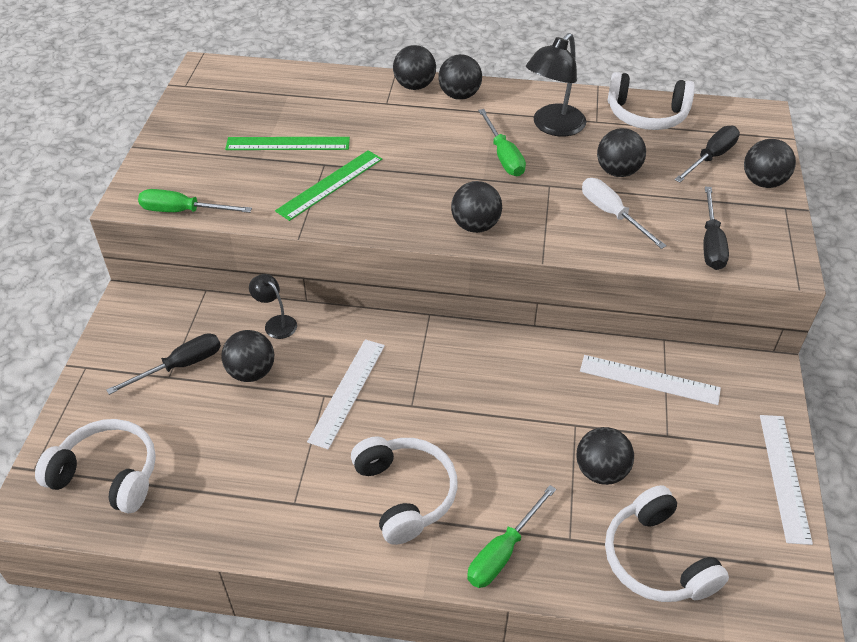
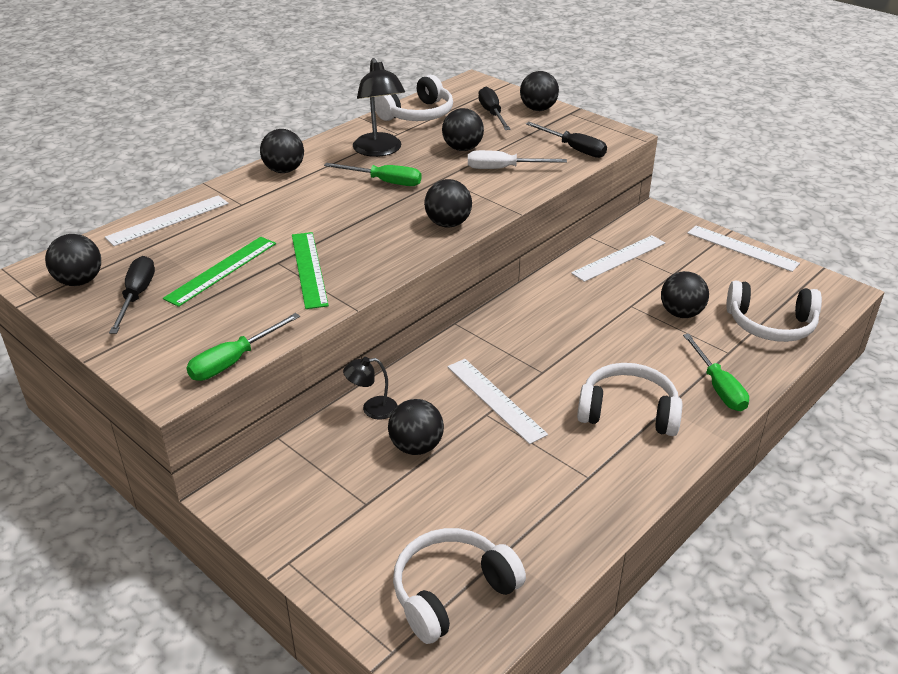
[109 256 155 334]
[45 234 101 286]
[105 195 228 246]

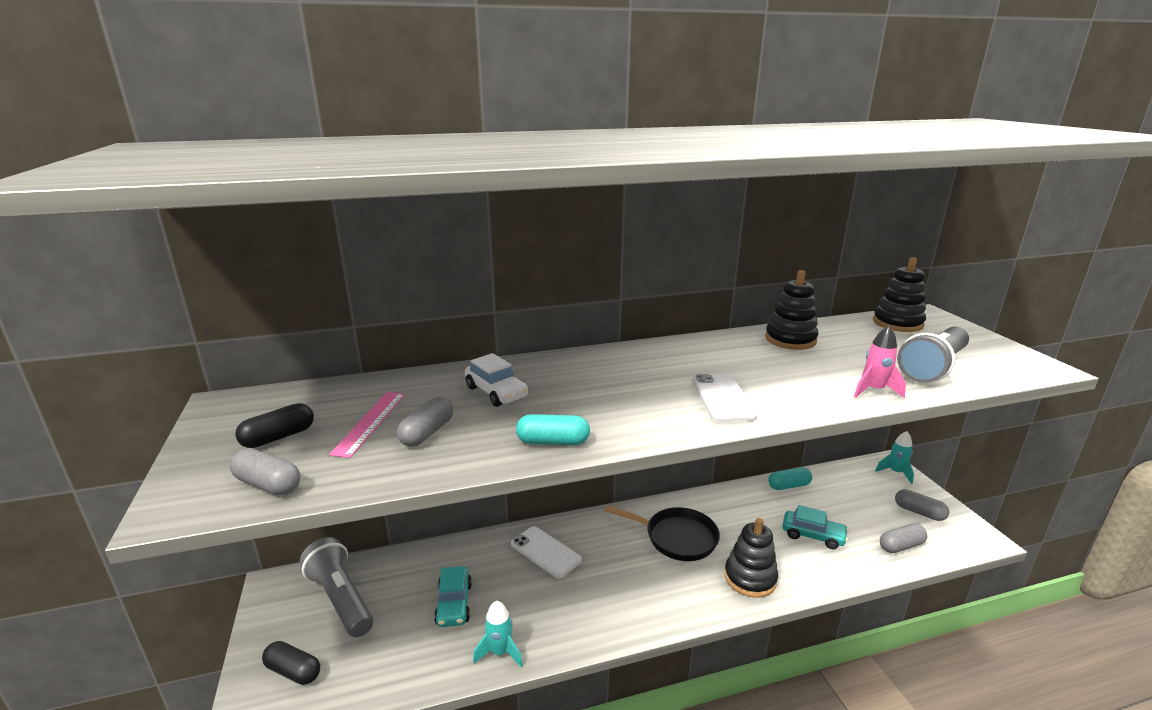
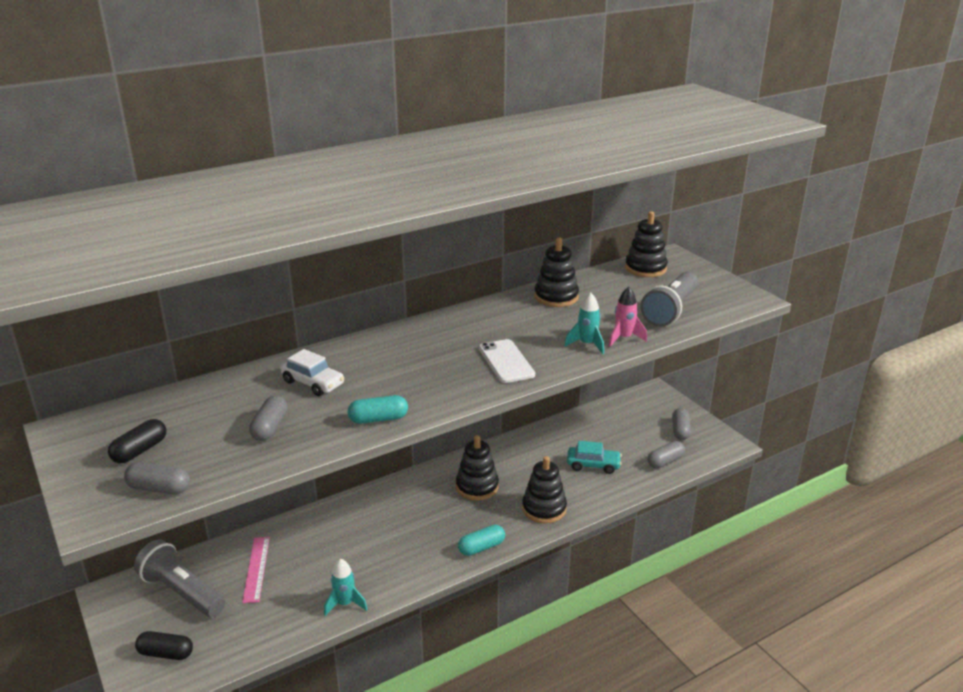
[242 537 270 603]
[434 566 472 627] (first image)
[511 526 582 579] (first image)
[456 435 499 501]
[458 525 505 556]
[564 293 604 354]
[672 408 691 440]

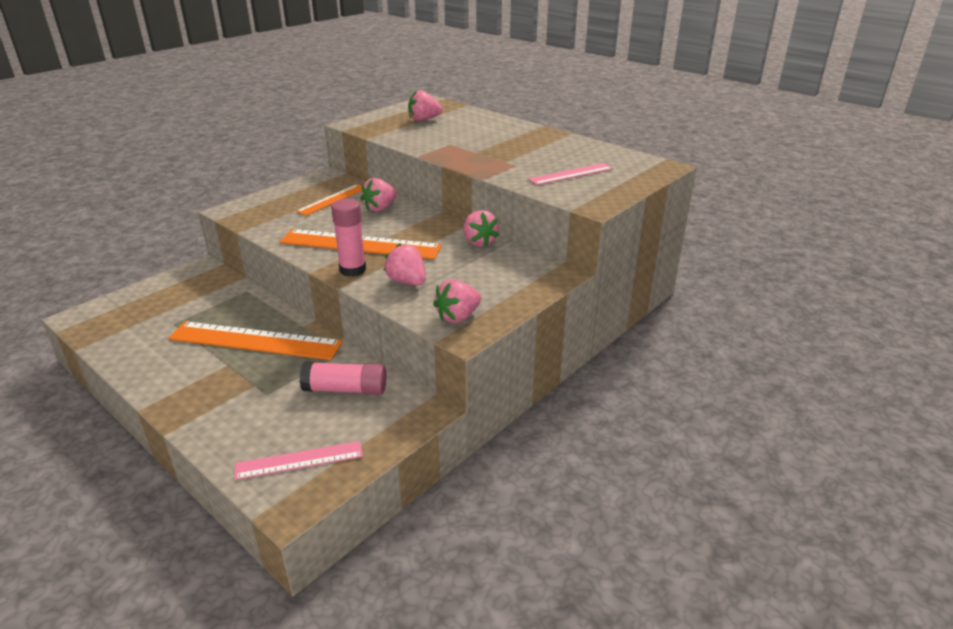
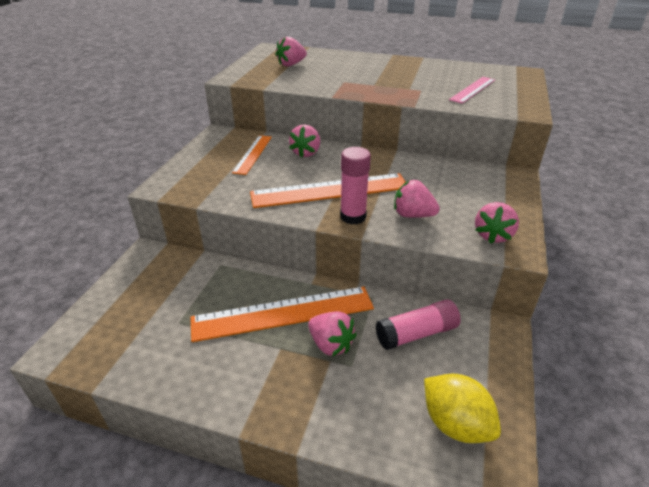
[424 374 501 443]
[308 311 357 356]

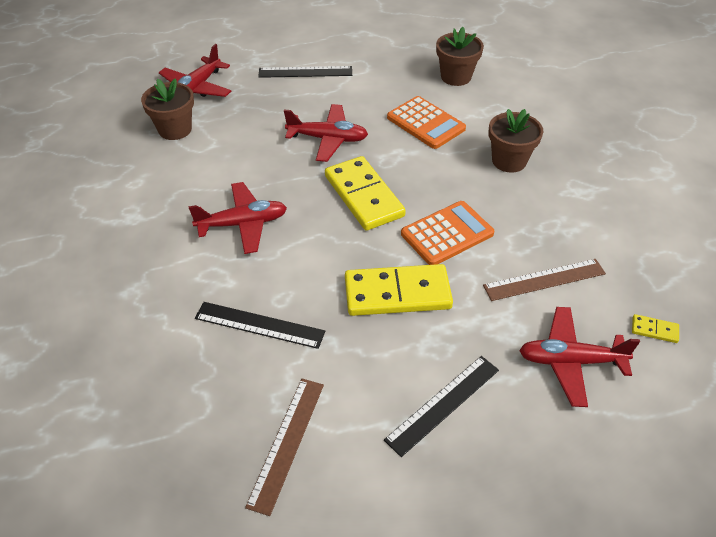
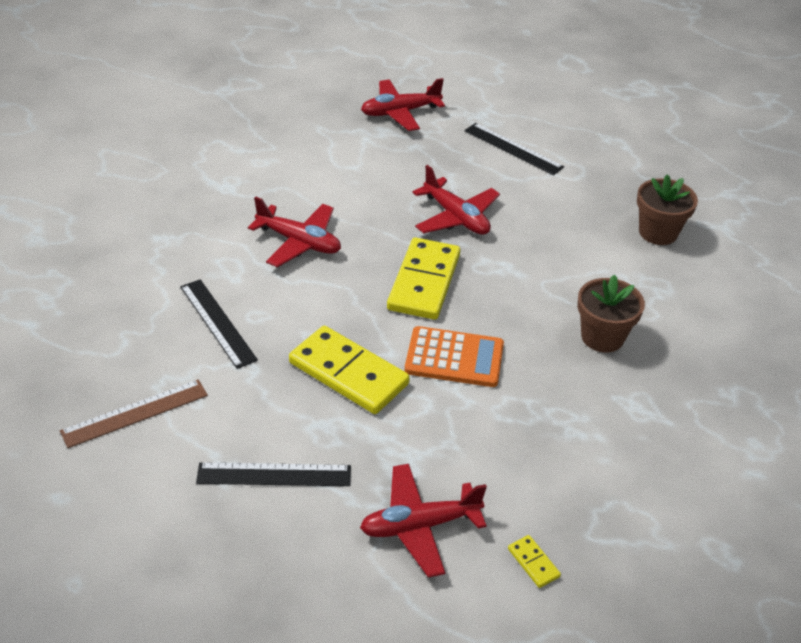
[141 78 194 140] (first image)
[387 96 466 149] (first image)
[483 259 606 301] (first image)
[360 464 487 578]

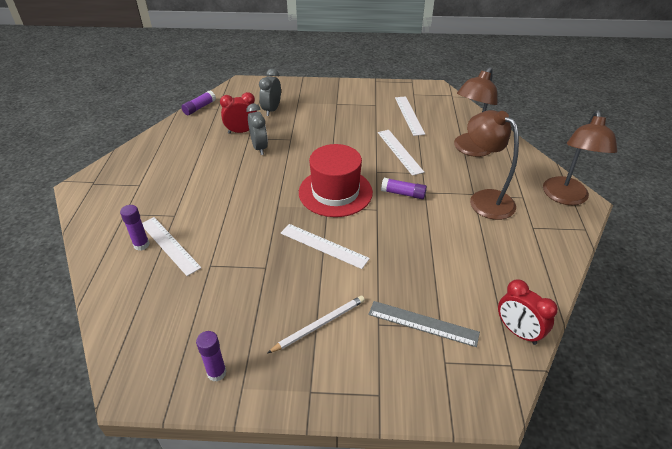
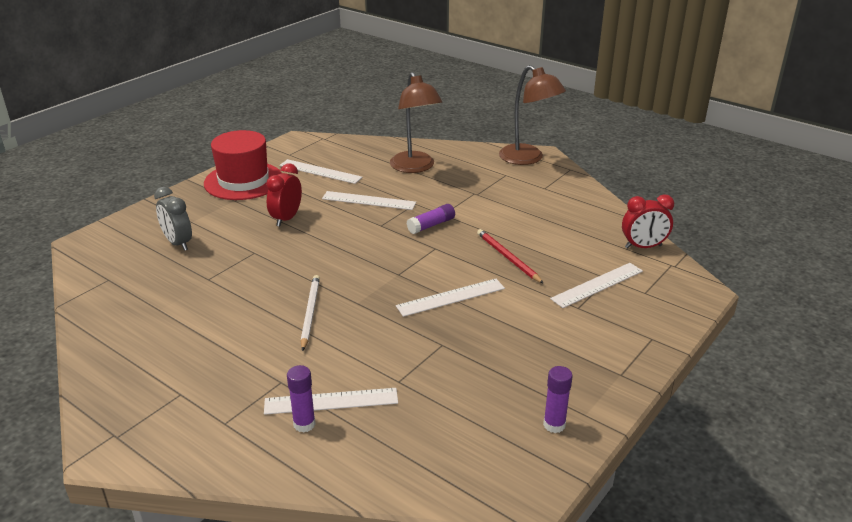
[181 91 216 115] (first image)
[266 163 302 227]
[247 104 268 155] (first image)
[301 275 320 351]
[204 130 282 200]
[550 263 643 308]
[467 110 519 220] (first image)
[477 229 544 284]

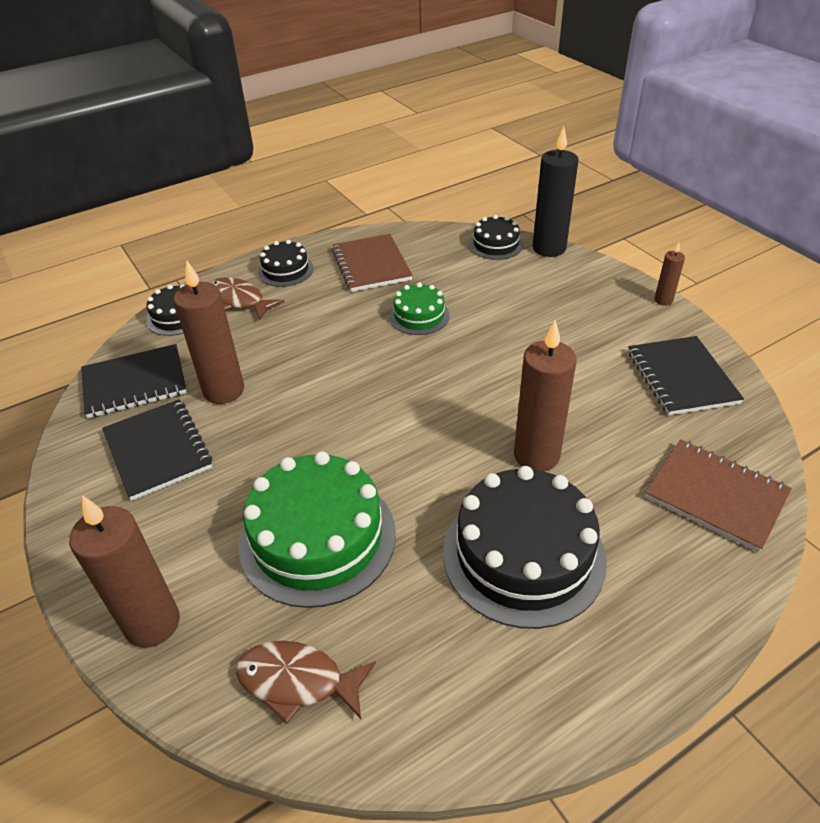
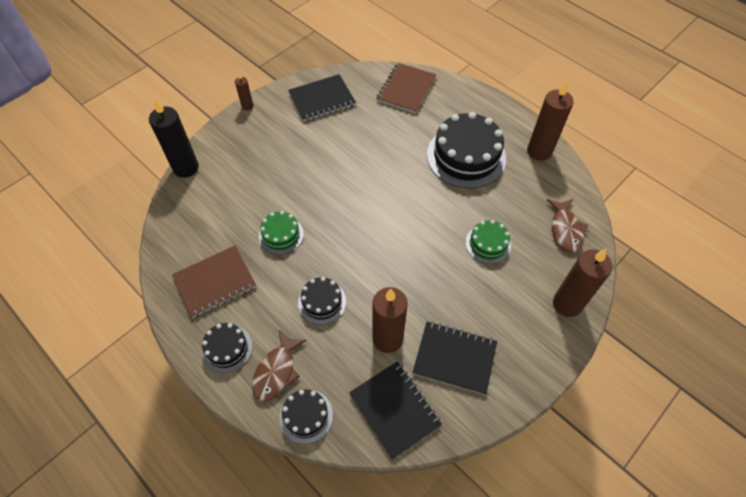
[413 322 497 395]
[466 220 511 264]
[298 277 346 325]
[527 81 574 161]

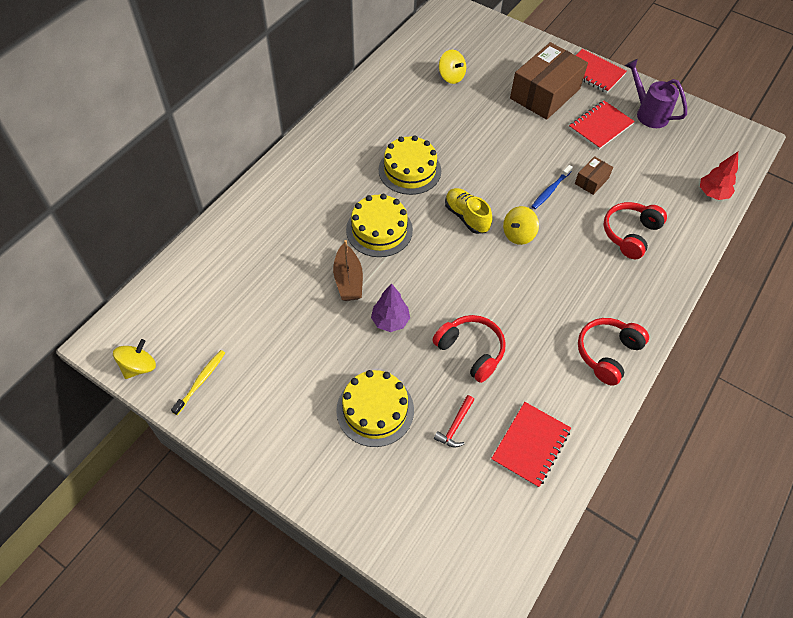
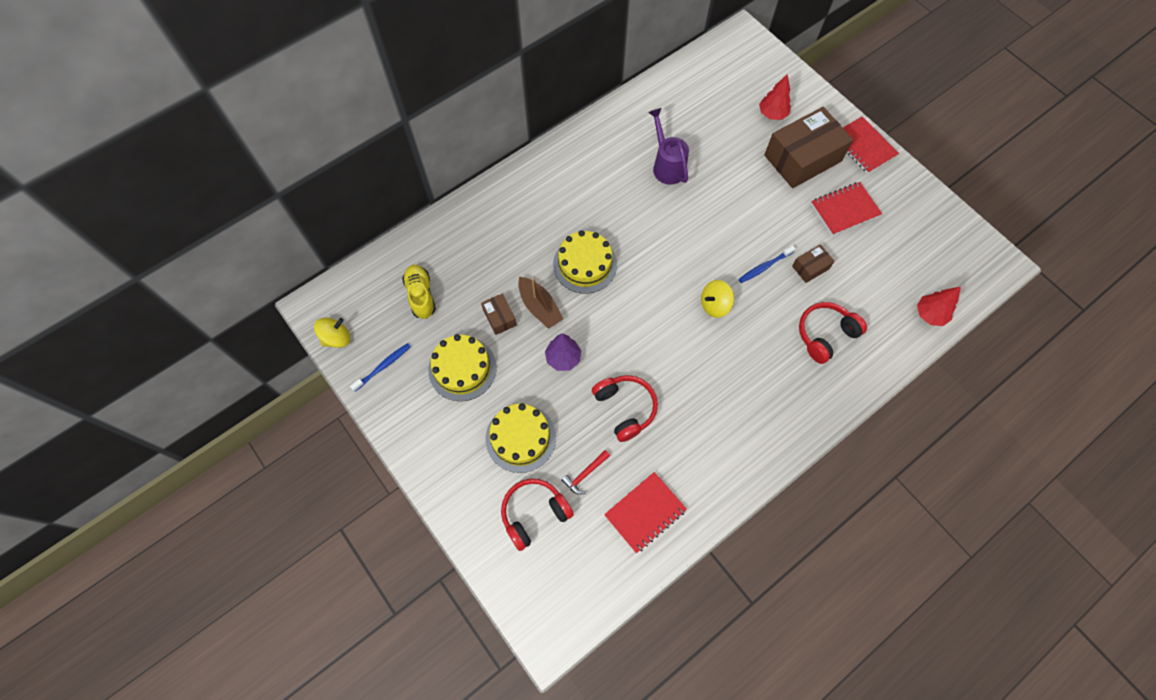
[350 343 411 392]
[518 277 563 329]
[428 334 497 401]
[439 50 466 84] (first image)
[402 265 436 319]
[501 479 574 551]
[648 108 689 185]
[481 293 517 335]
[759 74 791 120]

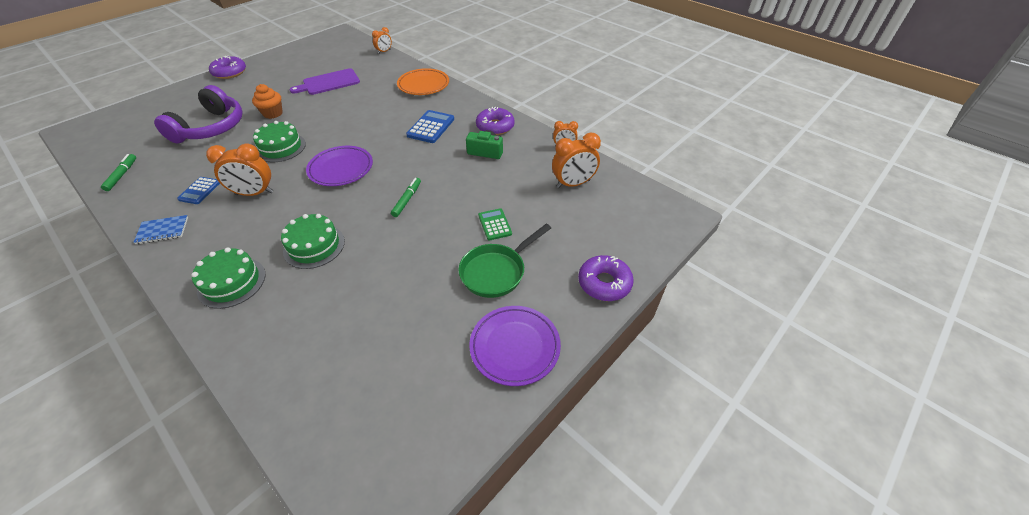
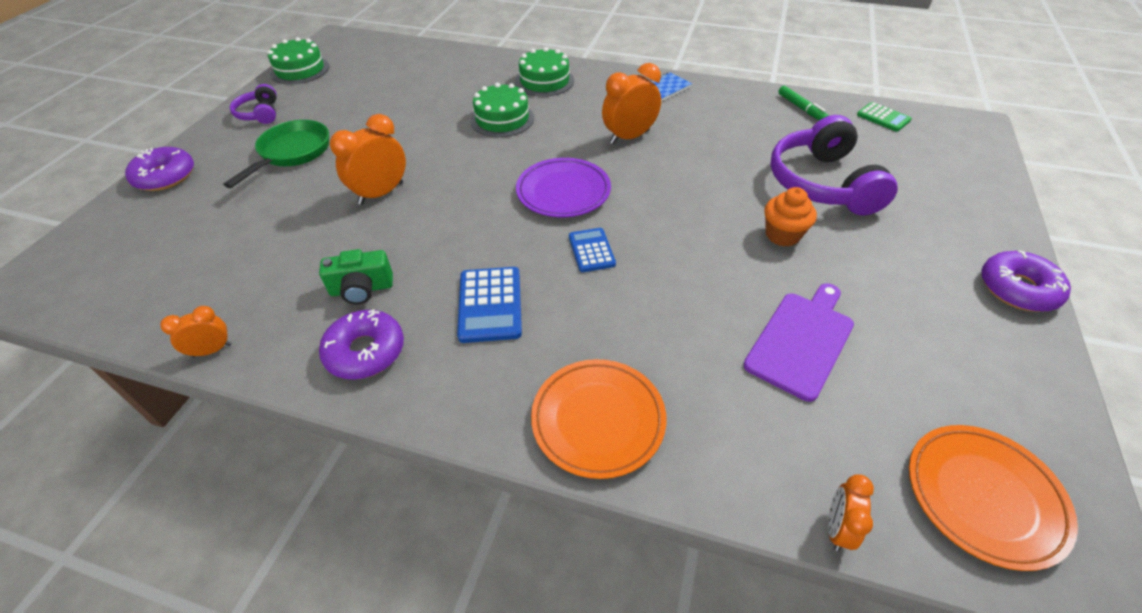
[569 228 616 272]
[268 37 329 84]
[391 178 421 217] (first image)
[230 84 276 124]
[857 102 912 132]
[330 114 406 205]
[909 425 1078 571]

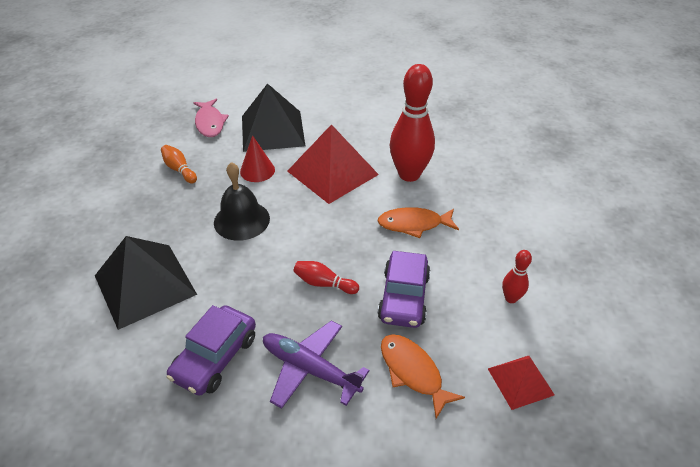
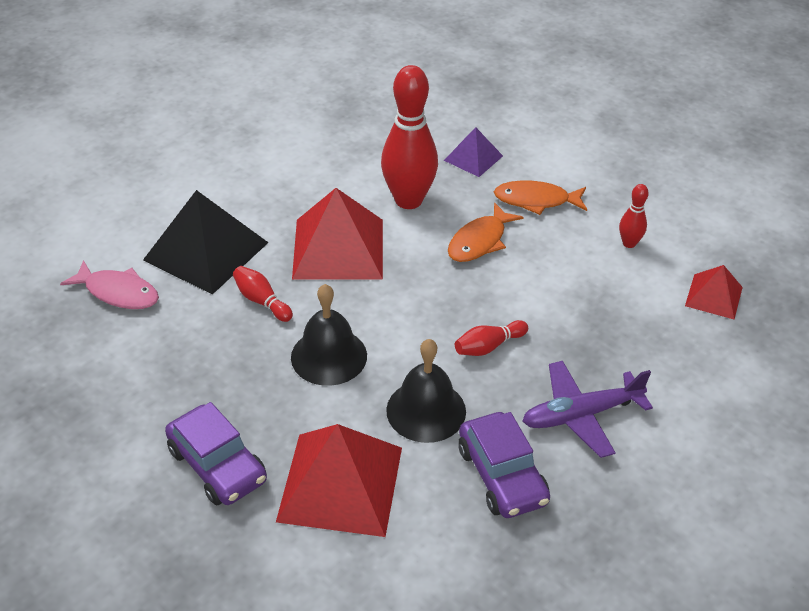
[276 424 402 537]
[161 145 197 183] (first image)
[233 266 293 322]
[165 402 267 506]
[494 180 587 215]
[386 339 466 443]
[444 127 503 177]

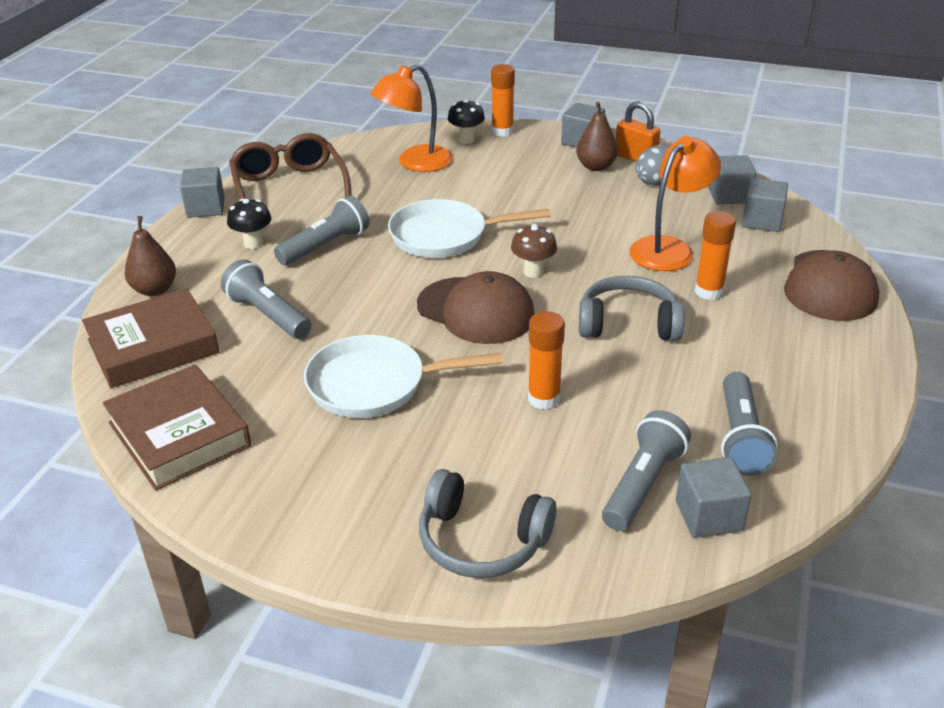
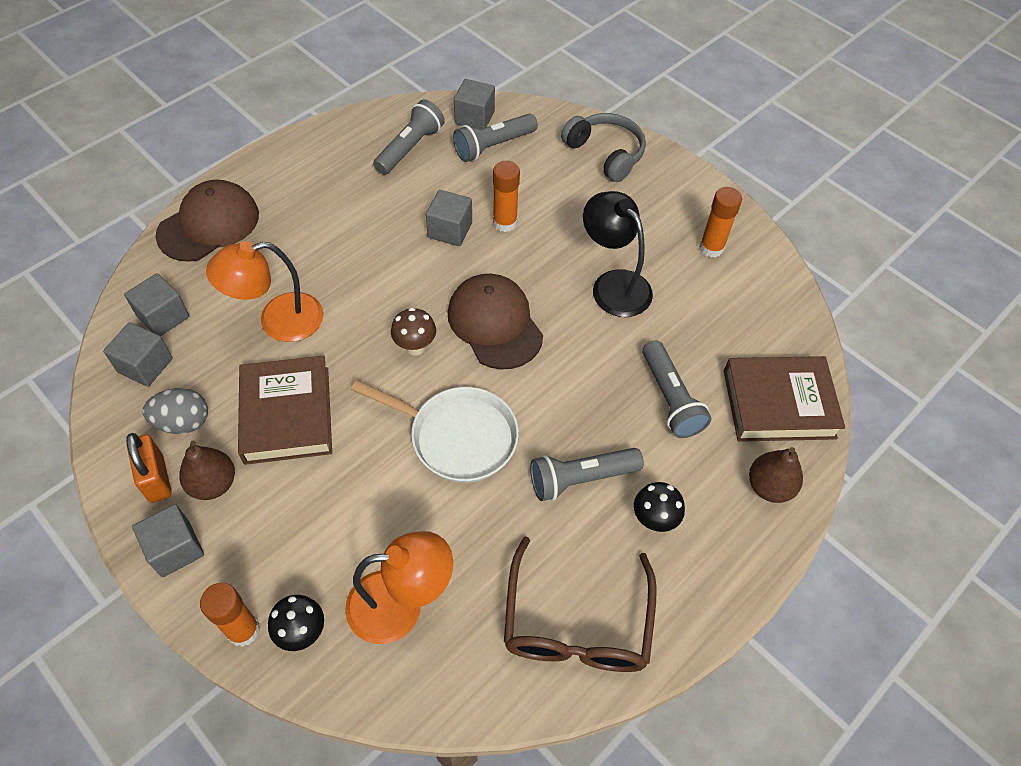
[238 356 332 465]
[426 190 472 246]
[583 191 653 317]
[579 276 684 341] (first image)
[699 187 742 258]

